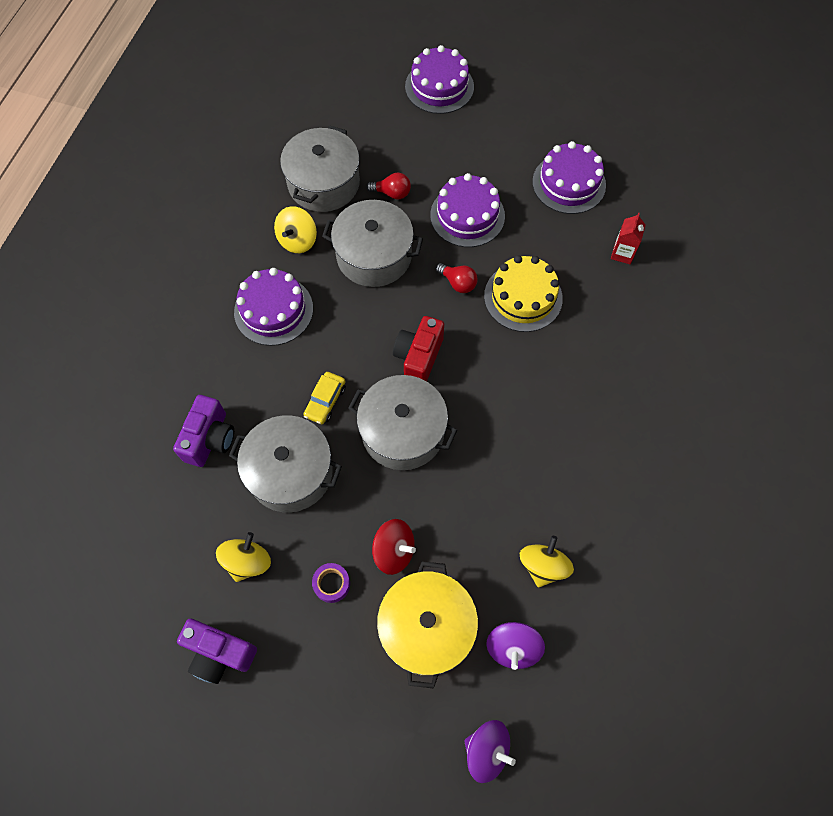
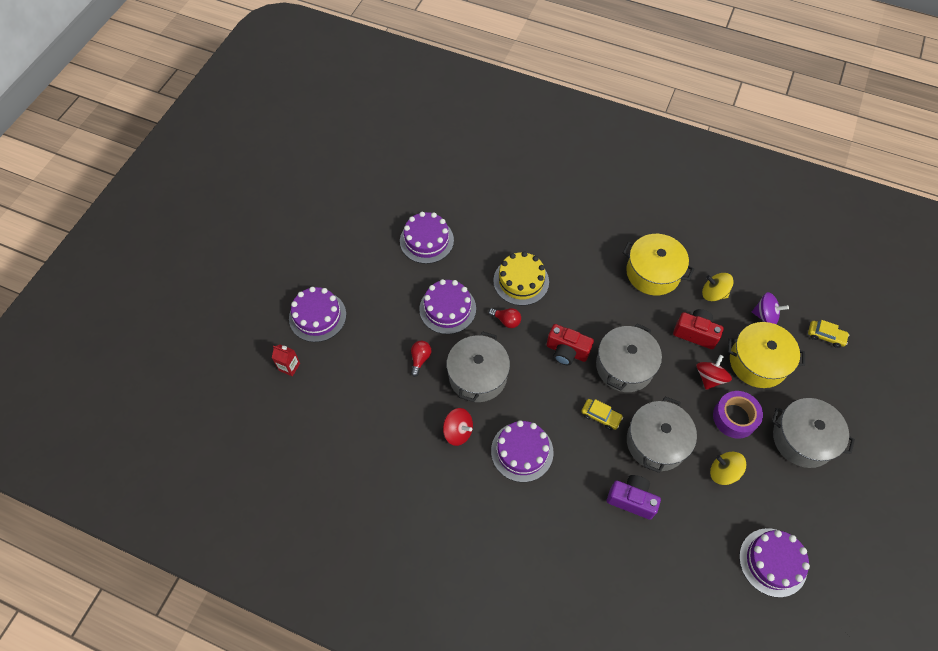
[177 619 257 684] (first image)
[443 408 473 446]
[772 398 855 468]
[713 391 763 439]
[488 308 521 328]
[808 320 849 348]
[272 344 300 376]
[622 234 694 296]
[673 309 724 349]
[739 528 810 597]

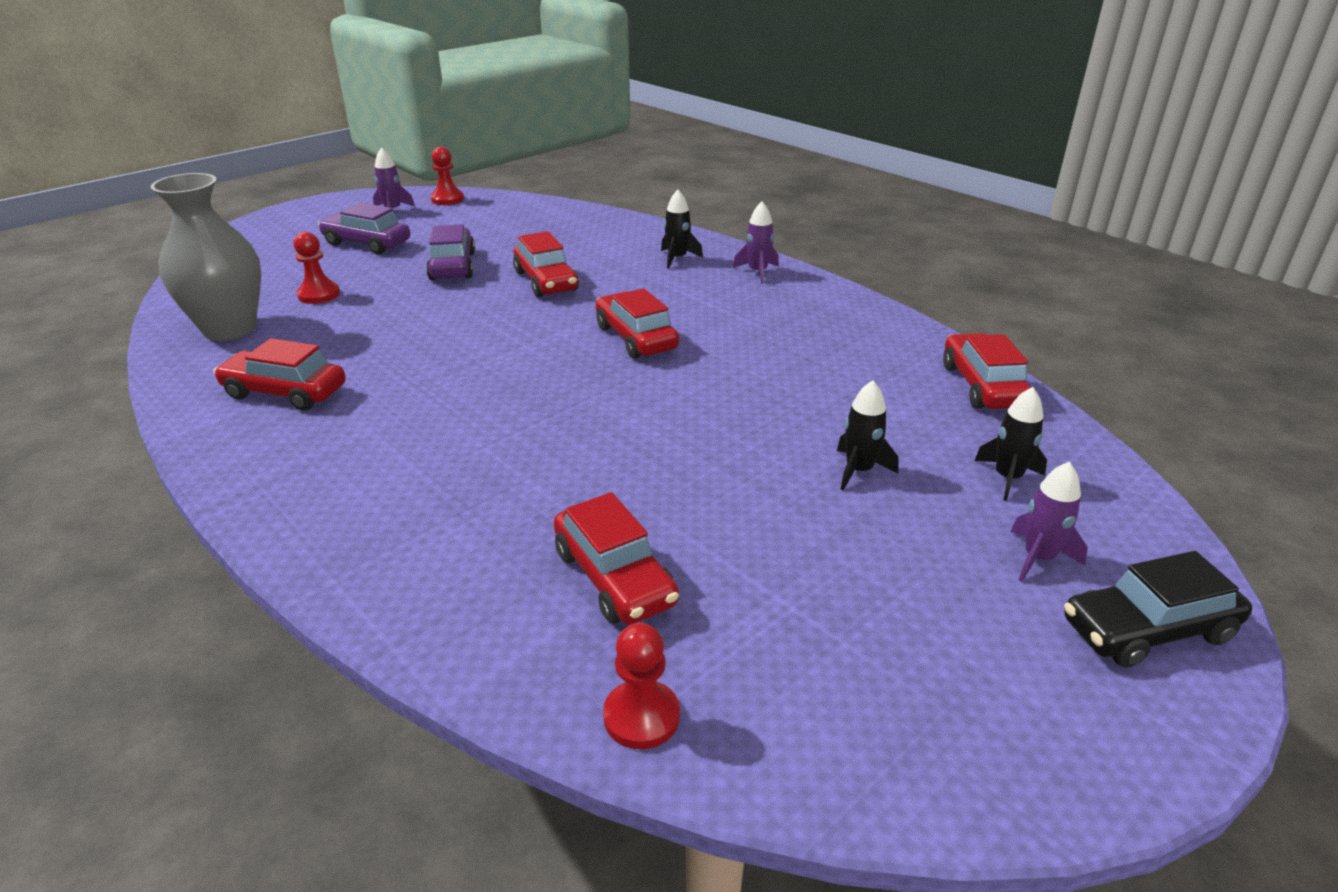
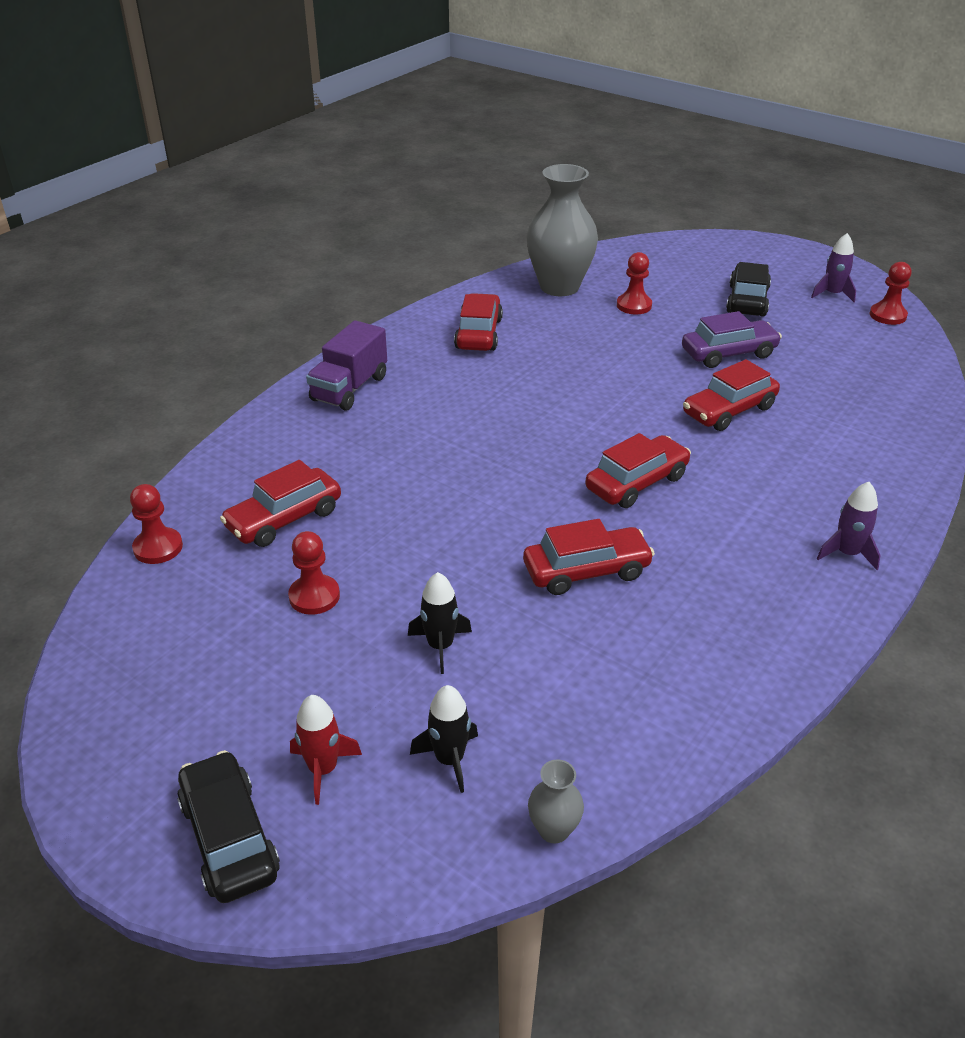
[726 262 771 317]
[661 190 703 269] (first image)
[523 519 655 595]
[290 695 362 805]
[288 531 340 615]
[306 320 387 411]
[528 759 584 844]

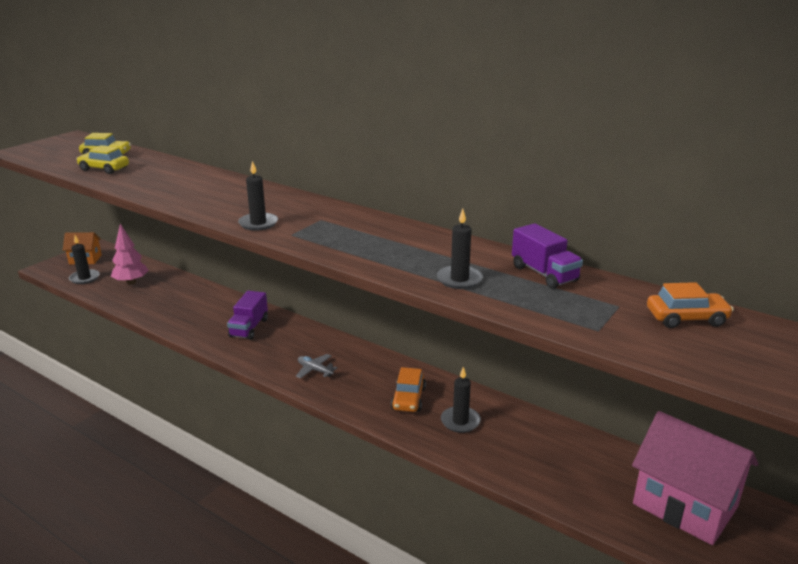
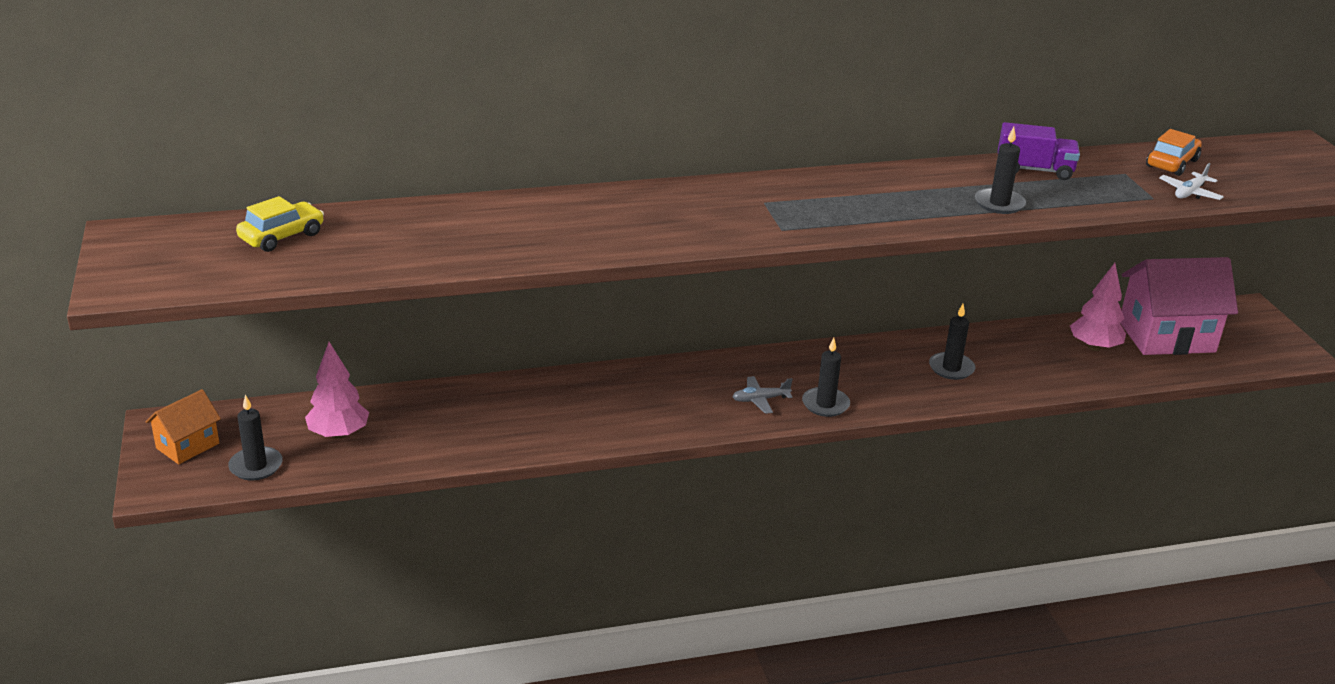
[76 145 129 174] (first image)
[227 291 268 340] (first image)
[802 338 850 417]
[391 367 426 412] (first image)
[1070 263 1126 351]
[1159 163 1224 200]

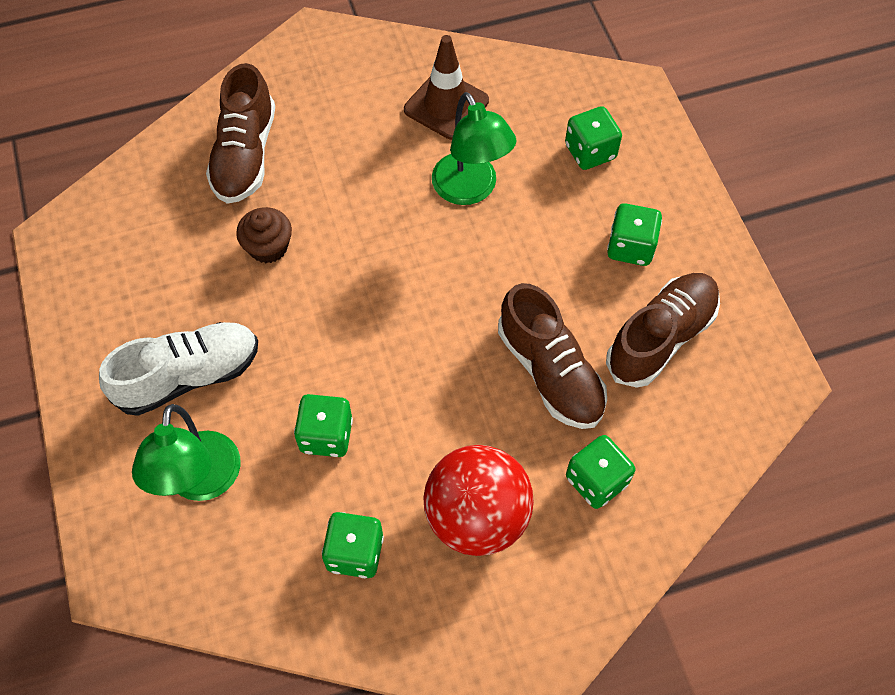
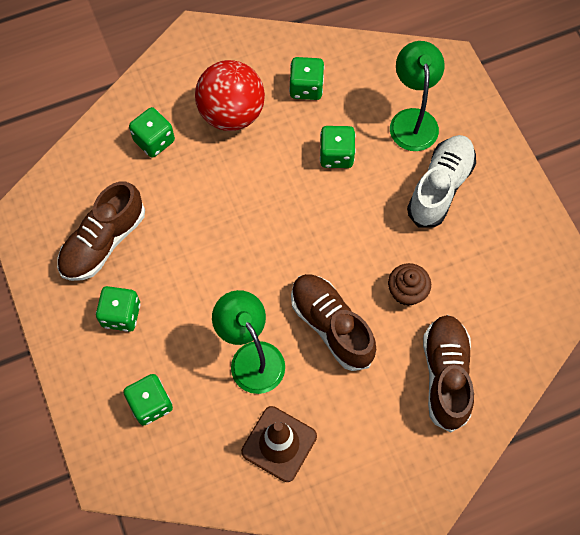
[407 135 476 227]
[291 274 376 371]

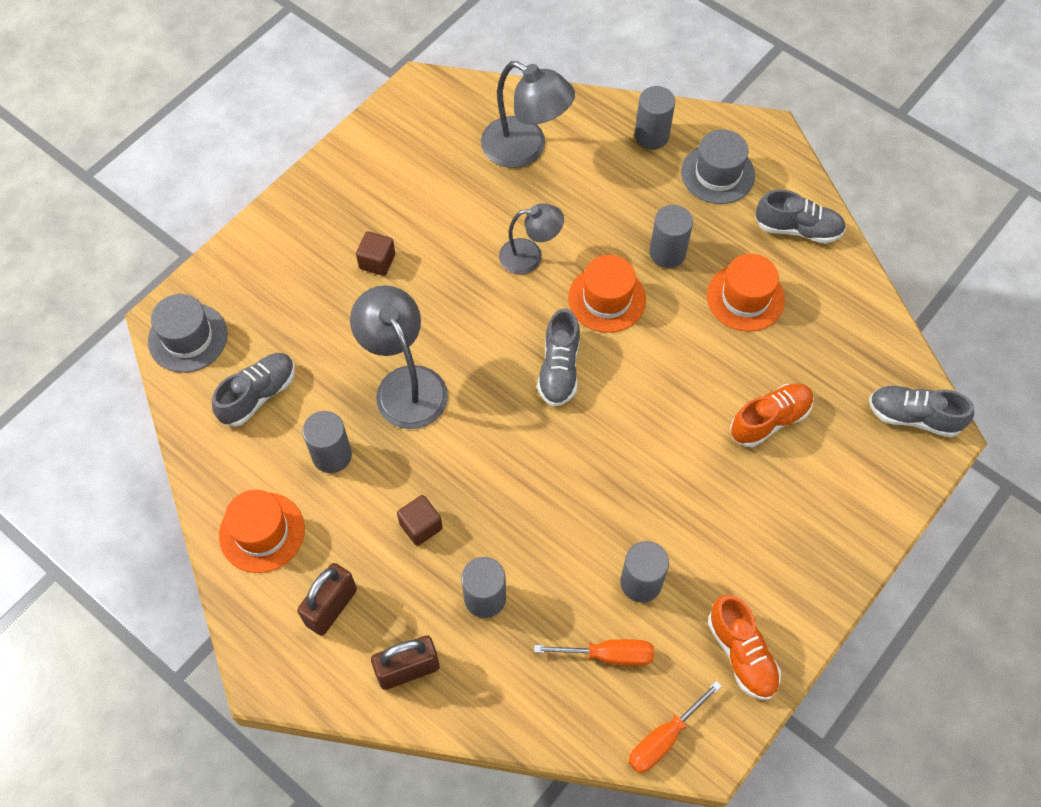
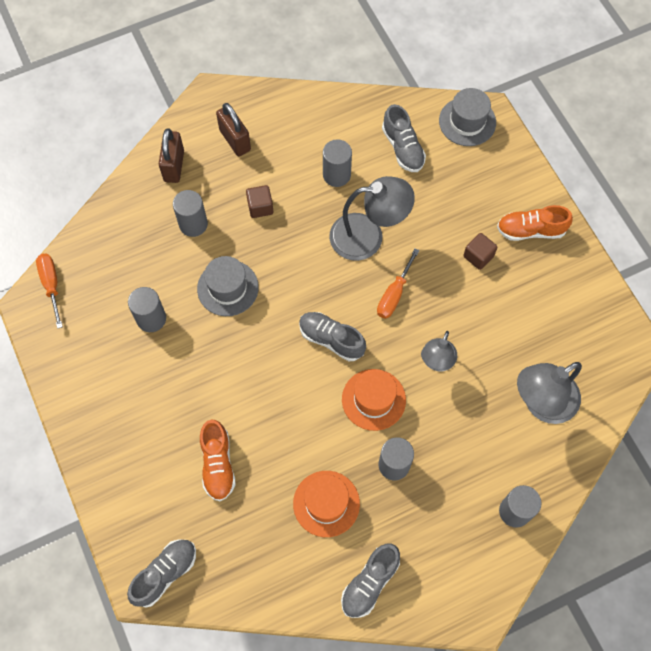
[219 490 305 573] (first image)
[377 248 420 319]
[197 256 259 316]
[497 205 573 241]

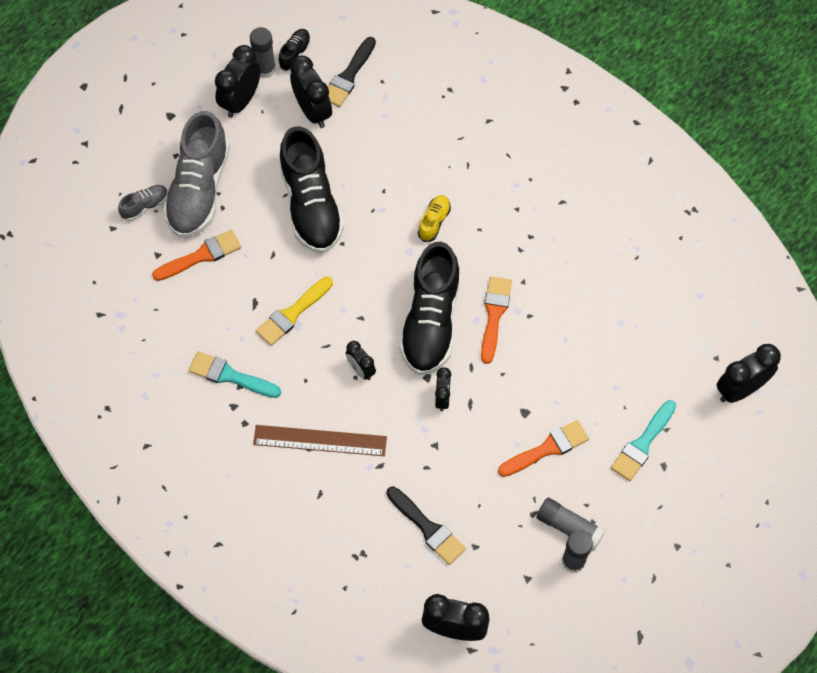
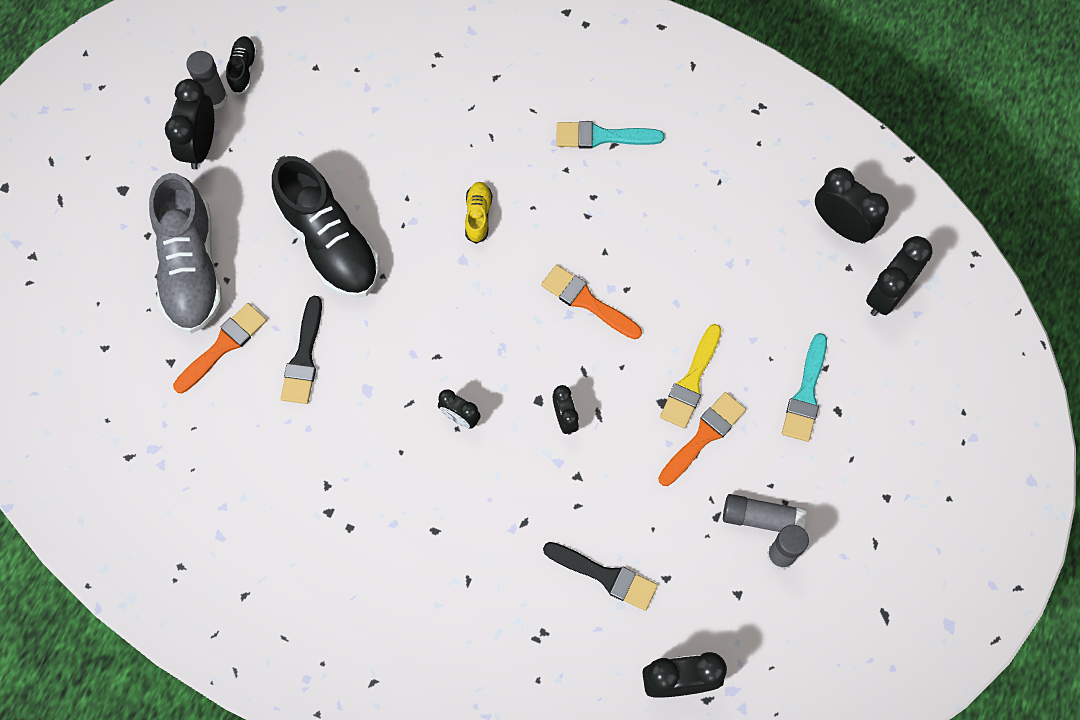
[118 185 168 221] (first image)
[556 121 664 149]
[253 425 387 456] (first image)
[660 324 722 429]
[815 167 889 244]
[281 296 322 404]
[399 242 460 375] (first image)
[541 265 642 339]

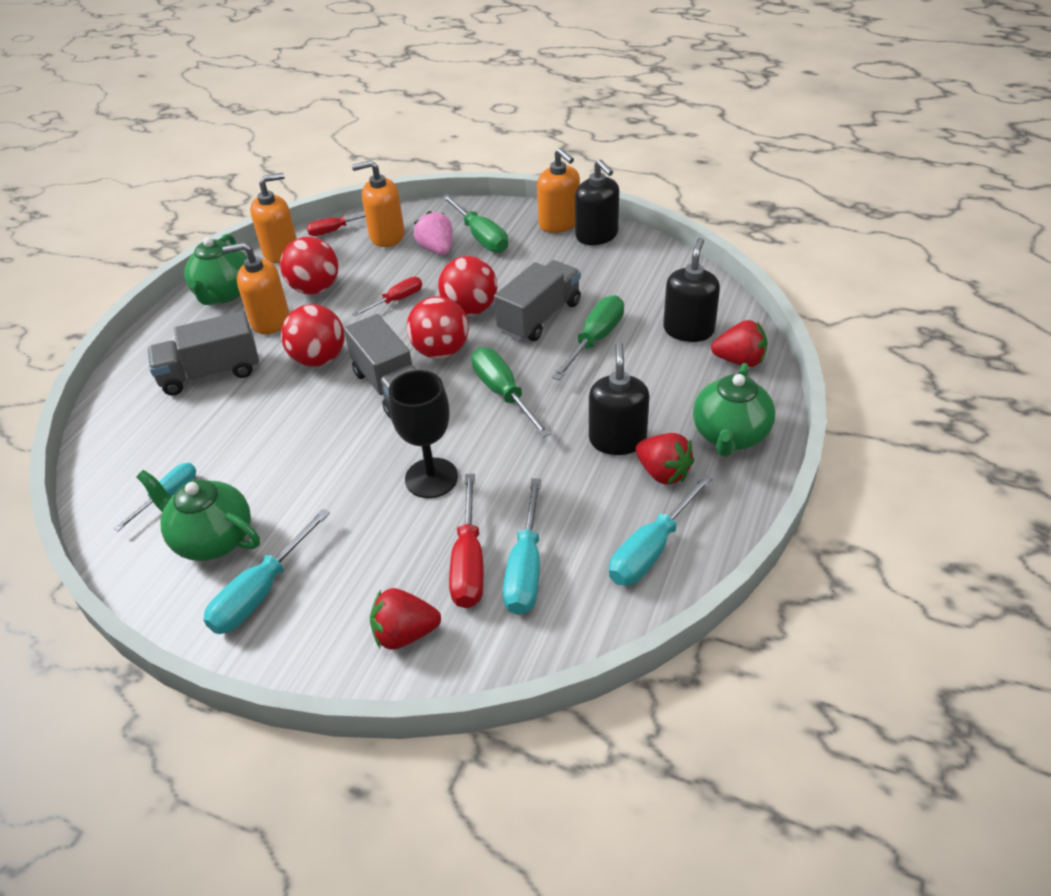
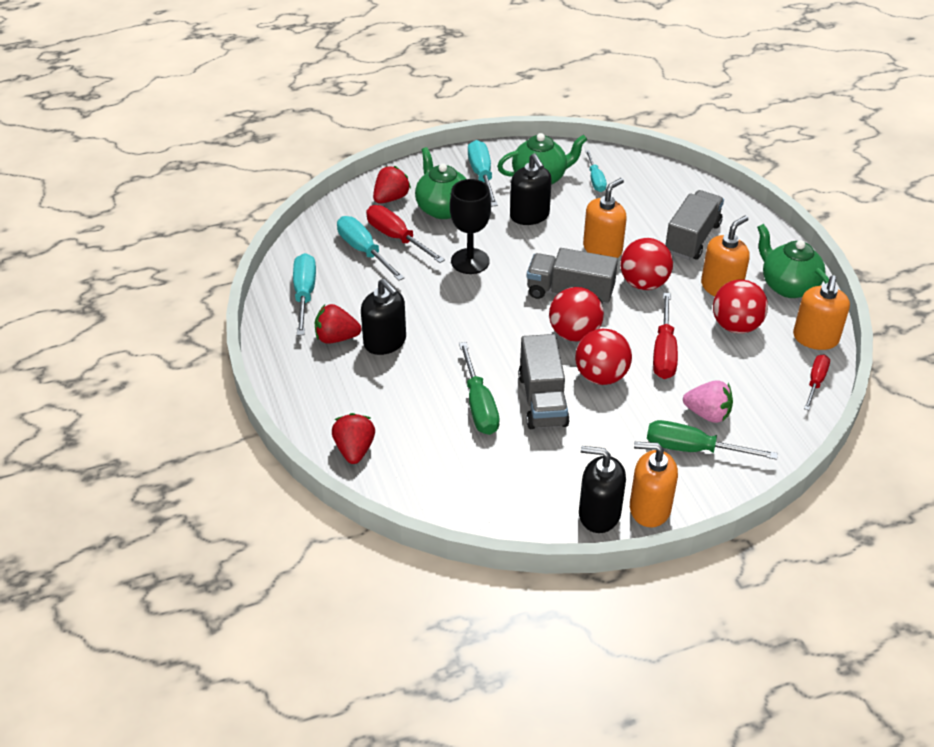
[583 178 627 258]
[653 292 678 379]
[471 347 551 438] (first image)
[510 153 552 225]
[415 147 466 219]
[332 413 375 464]

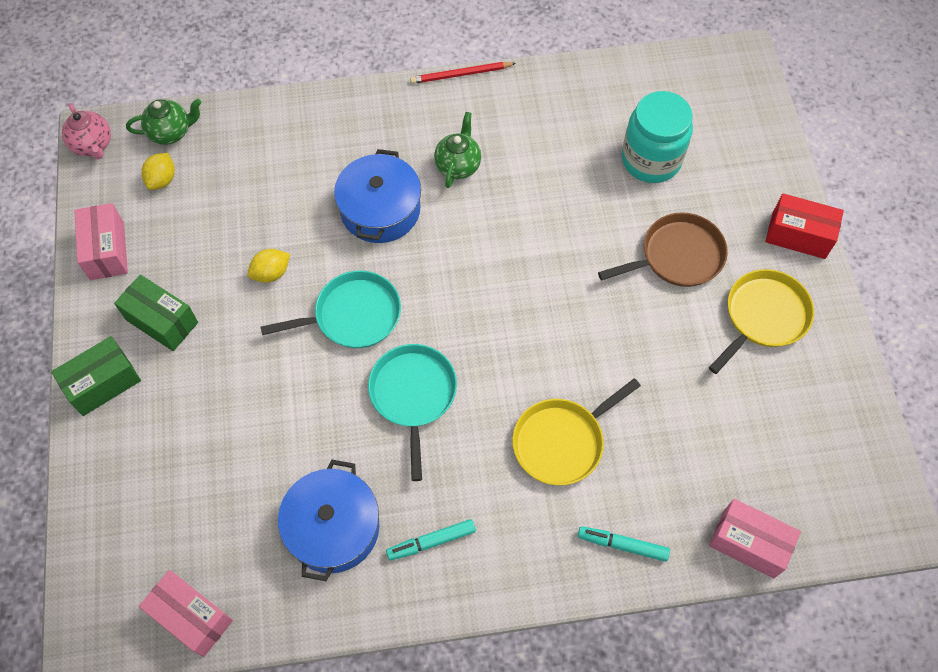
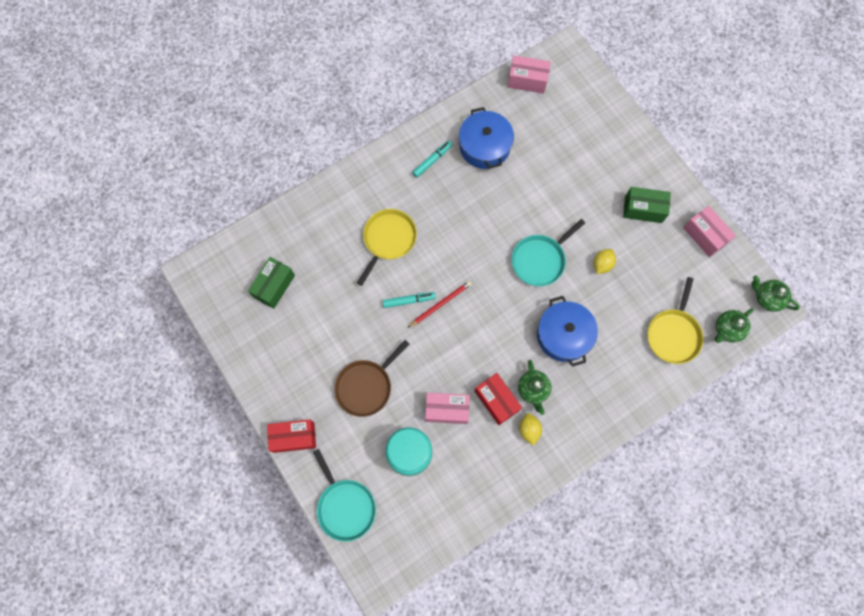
[248 257 295 309]
[751 275 800 312]
[519 413 542 446]
[313 449 376 542]
[408 281 471 328]
[383 292 436 308]
[647 277 703 364]
[425 393 470 424]
[475 373 522 425]

